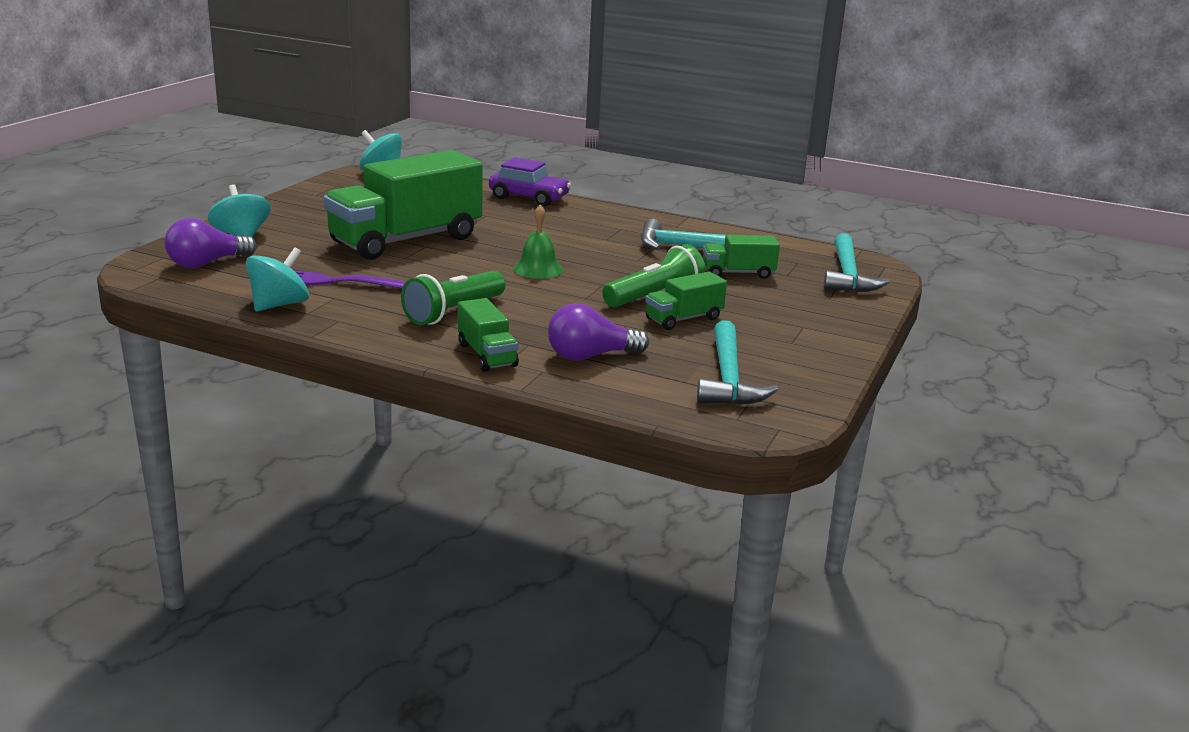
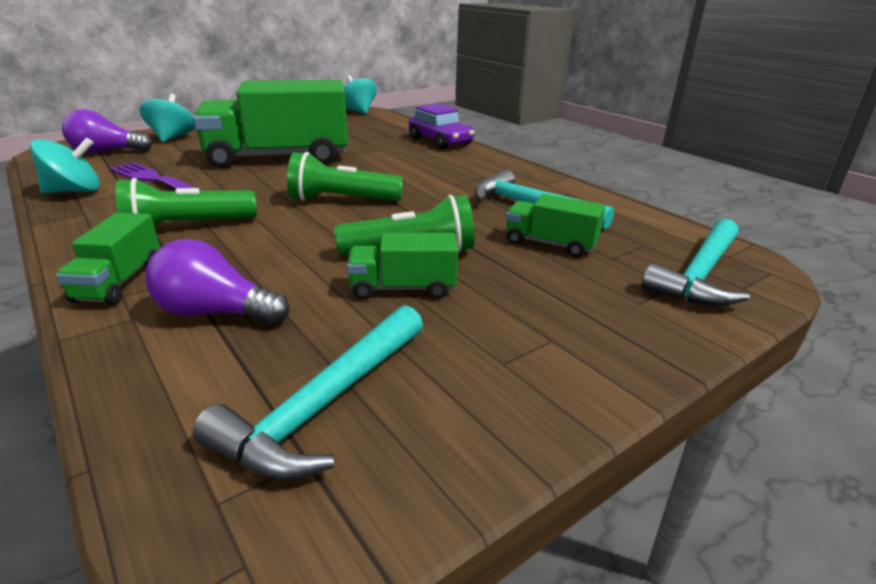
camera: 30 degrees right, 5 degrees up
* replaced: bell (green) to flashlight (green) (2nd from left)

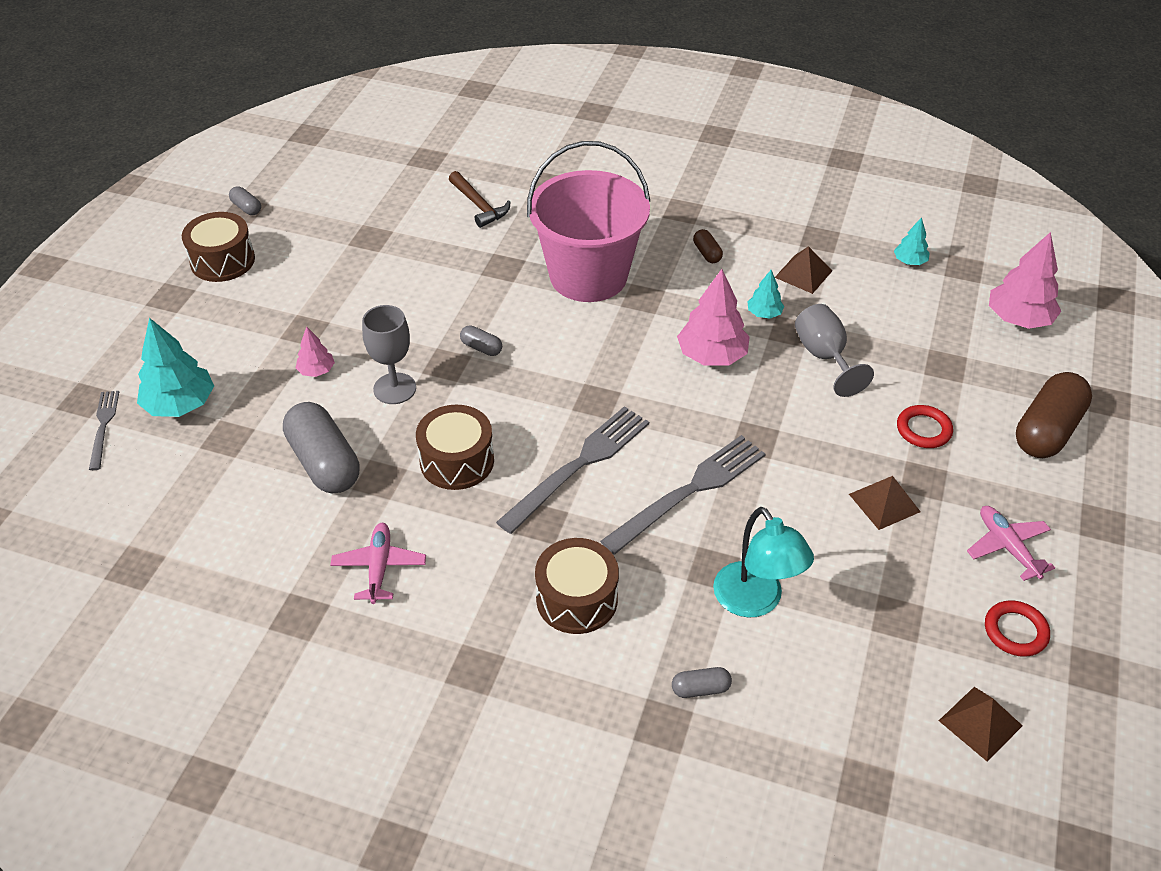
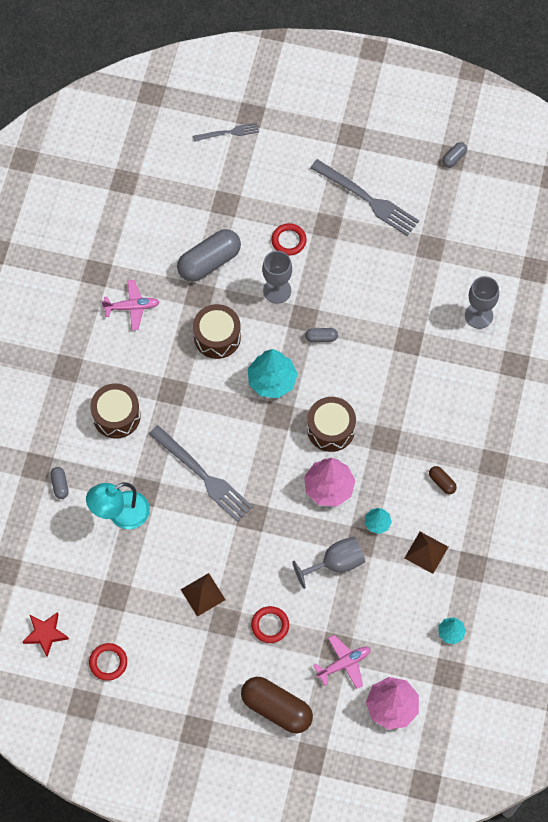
camera: 85 degrees right, 20 degrees up
* removed: bucket (pink)
* moved: tree (turquoise) (1st from left)
* moved: drum (brown) (1st from left in the first image) to drum (brown) (3rd from left)
* moved: fork (grey) (2nd from left in the first image) to fork (grey) (3rd from left)
* moved: plane (pink) (2nd from left)
* replaced: tree (pink) (1st from left) to ring (red) (3rd from left)
* replaced: hammer (brown) to goblet (grey) (3rd from left)
* replaced: pyramid (brown) (3rd from left) to star (red)
* turned: capsule (grey) (3rd from left) 60 degrees clockwise
* turned: capsule (brown) (1st from left in the first image) 75 degrees clockwise

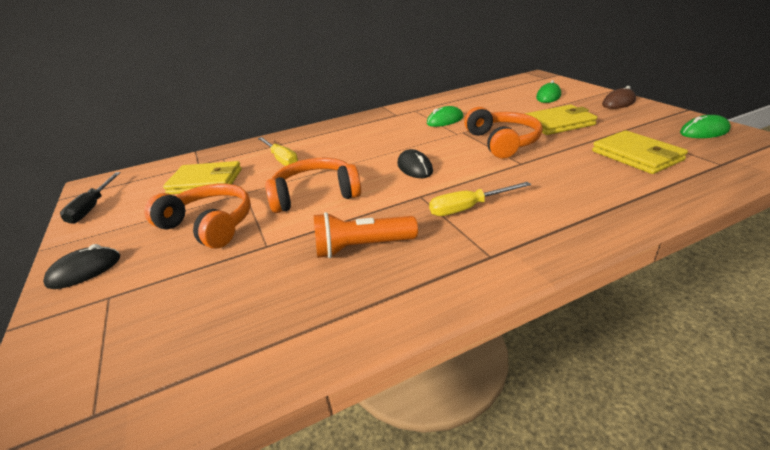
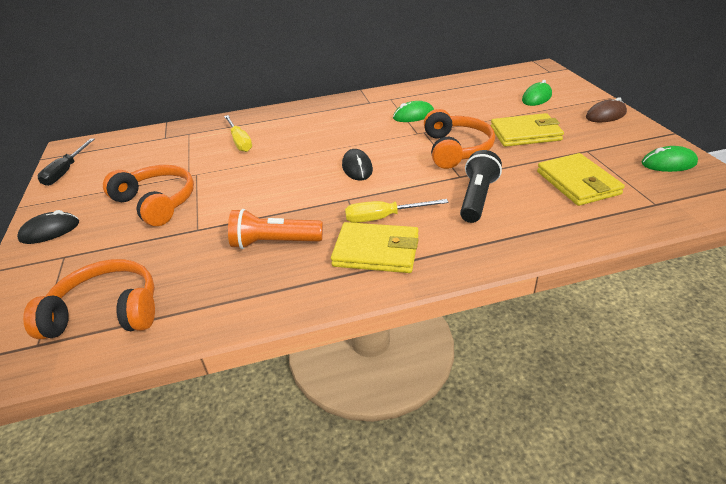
camera: 10 degrees right, 5 degrees up
* added: flashlight (black)
* moved: wallet (yellow) (1st from left)
* moved: headphones (orange) (2nd from left in the first image) to headphones (orange) (1st from left)

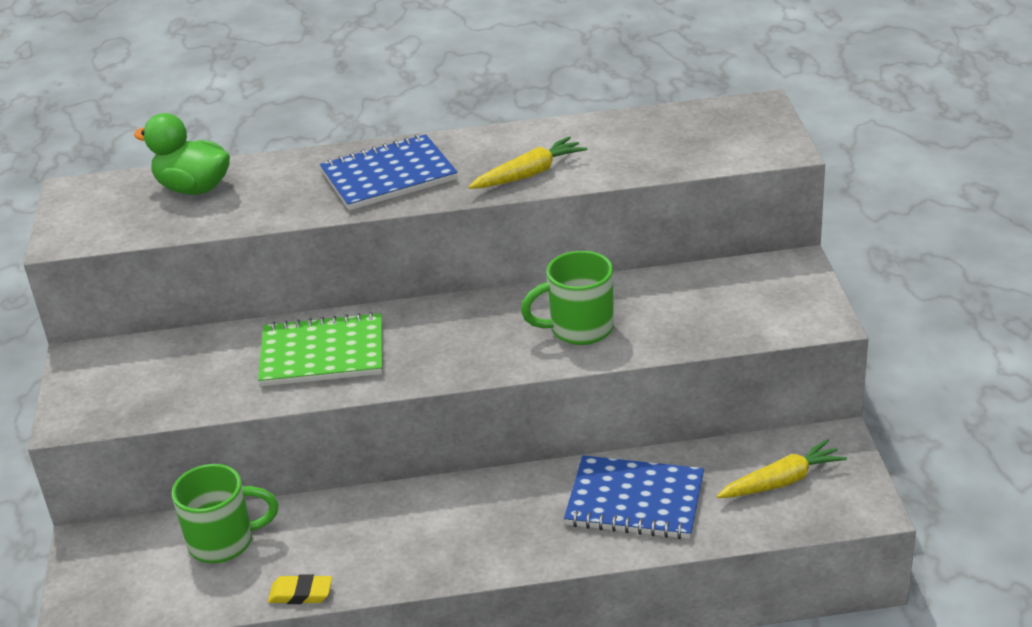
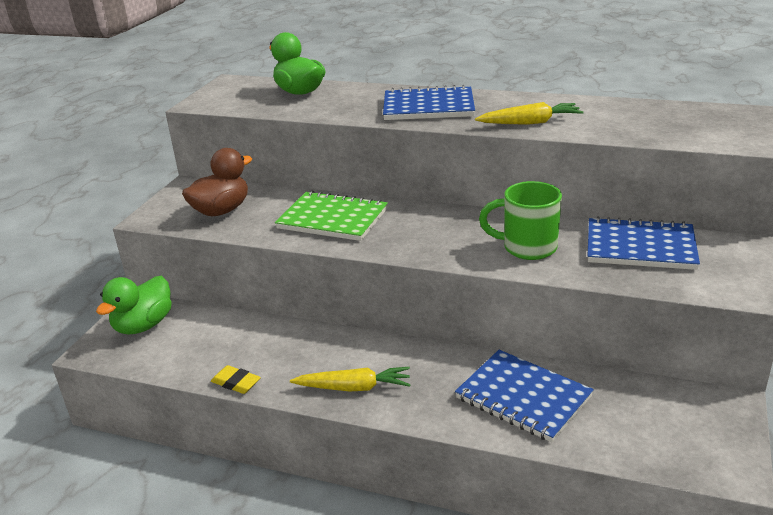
camera: 25 degrees right, 5 degrees down
* removed: mug (green) (1st from left)
* added: duck (green) (1st from left)
* added: duck (brown)
* added: notebook (blue) (3rd from left)
* moved: carrot (yellow) (2nd from left in the first image) to carrot (yellow) (1st from left)

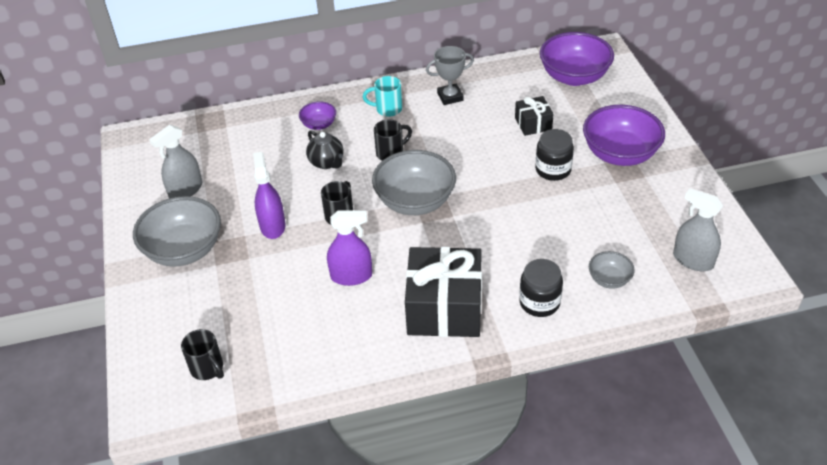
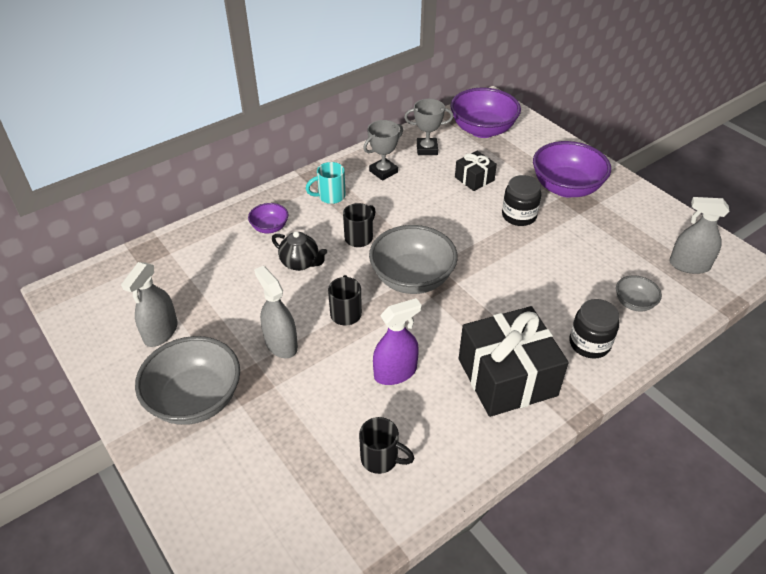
camera: 25 degrees left, 0 degrees up
* added: trophy (grey) (2nd from left)
* moved: mug (black) (1st from left in the first image) to mug (black) (3rd from left)
* recoloured: spray bottle (purple) (1st from left) to spray bottle (grey) (2nd from left)

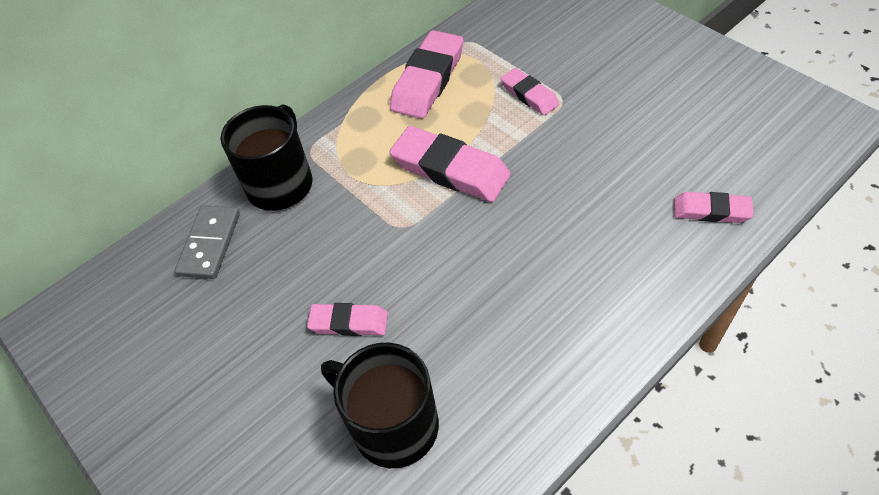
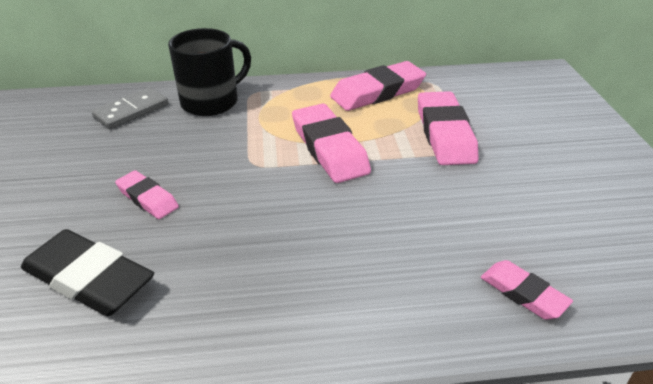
camera: 30 degrees right, 15 degrees down
* replaced: mug (black) (2nd from left) to eraser (black)
* resized: eraser (pink) (4th from left) x1.74

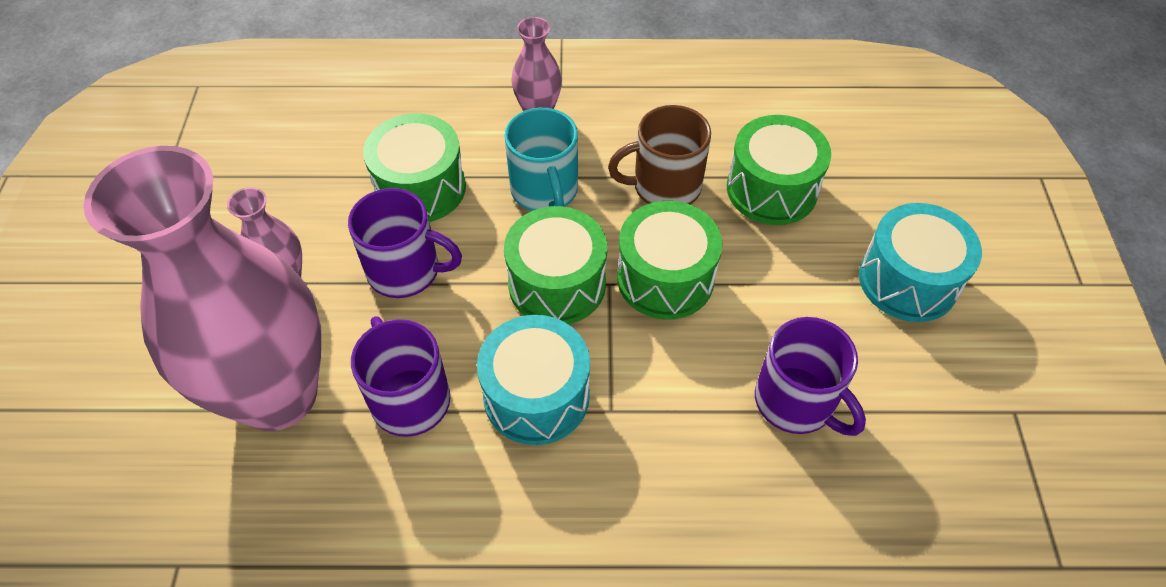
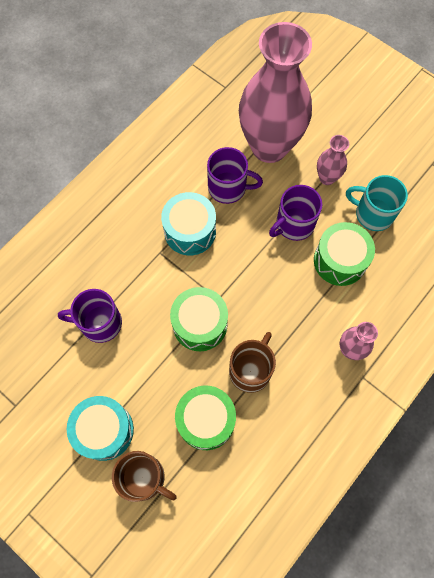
camera: 130 degrees right, 15 degrees up
* removed: drum (green) (2nd from left)
* added: mug (brown) (1st from left)
* moved: mug (turquoise)

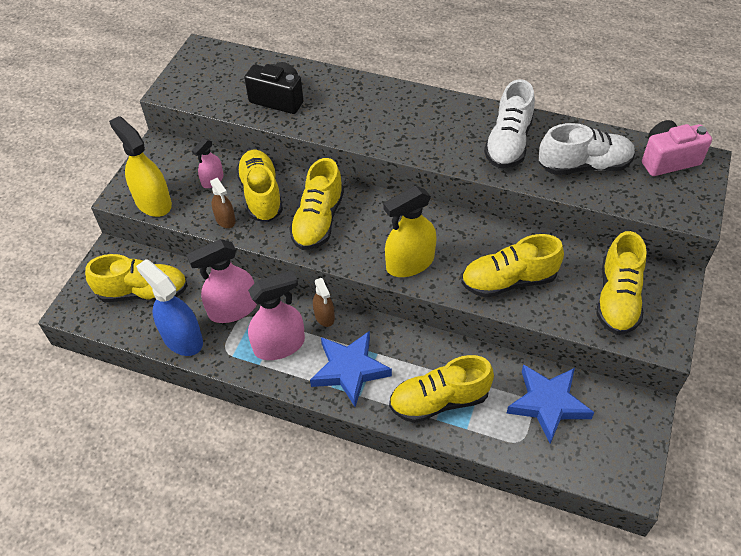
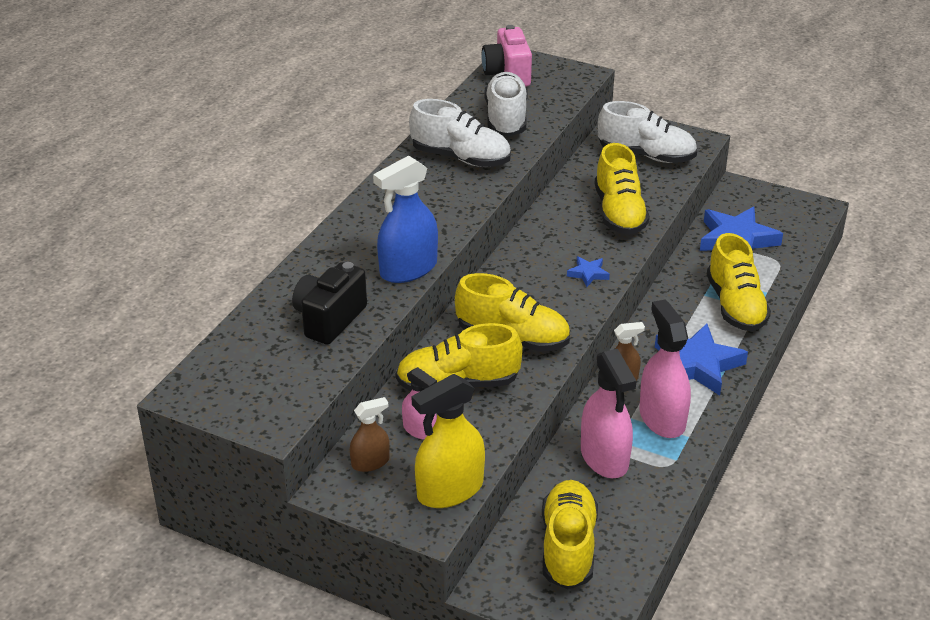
camera: 85 degrees left, 15 degrees down
* moved: spray bottle (blue)
* moved: spray bottle (brown) (1st from left)
* replaced: spray bottle (yellow) (2nd from left) to star (blue) (1st from left)
* recoloured: shoe (yellow) (6th from left) to shoe (white) (3rd from left)

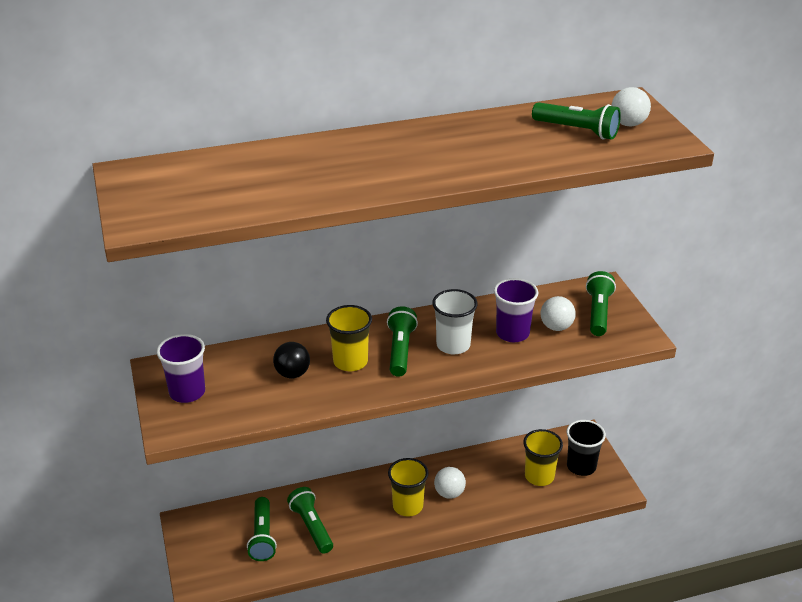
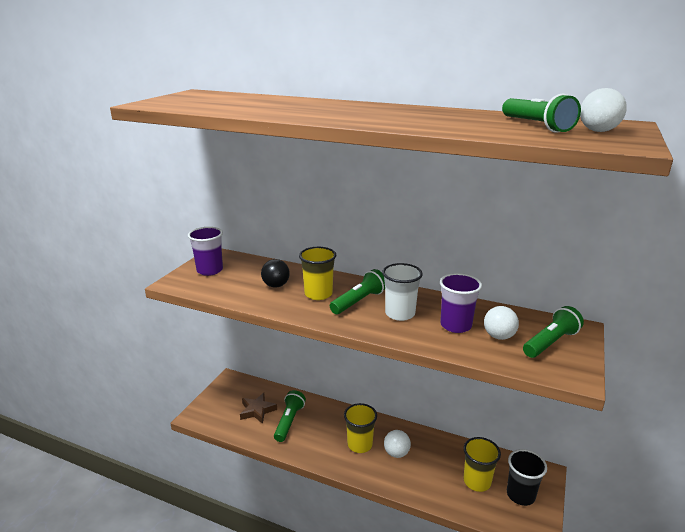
camera: 40 degrees right, 10 degrees down
* replaced: flashlight (green) (1st from left) to star (brown)

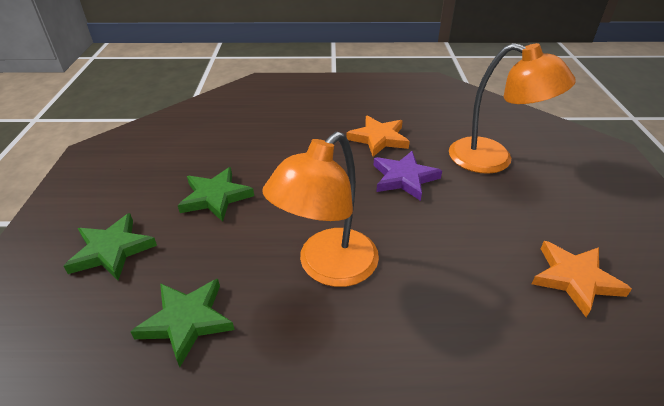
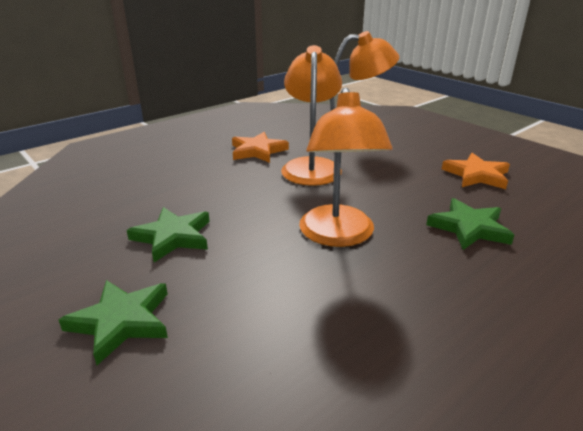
camera: 40 degrees left, 10 degrees down
* moved: star (green) (2nd from left in the first image) to star (green) (3rd from left)
* replaced: star (purple) to lamp (orange) (1st from left)

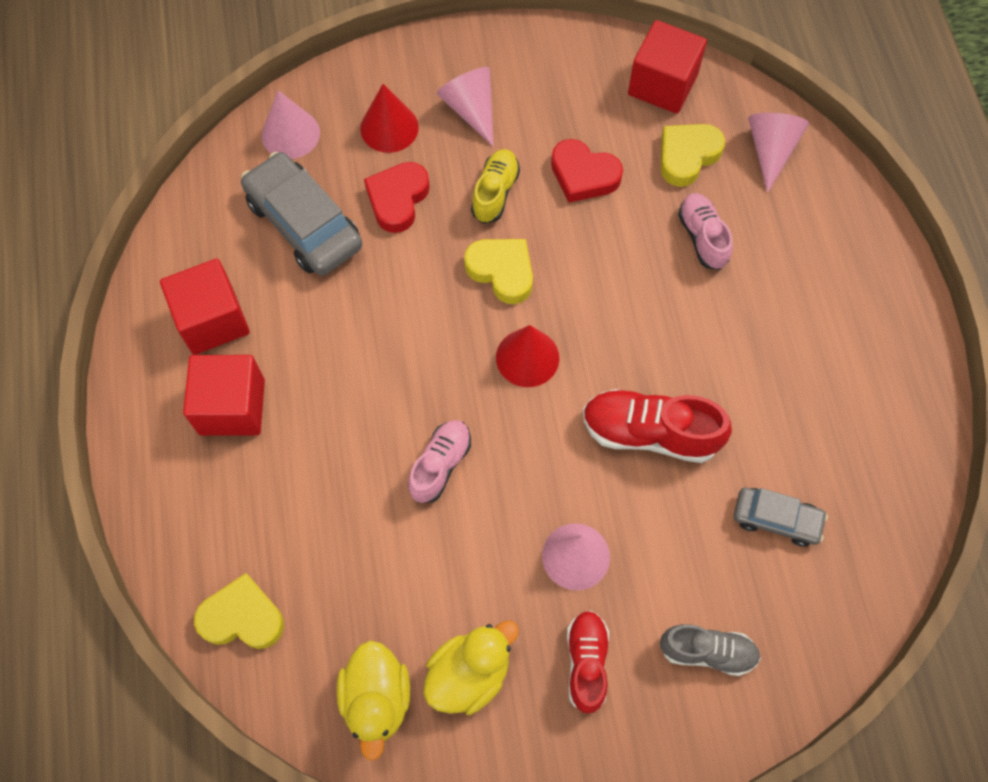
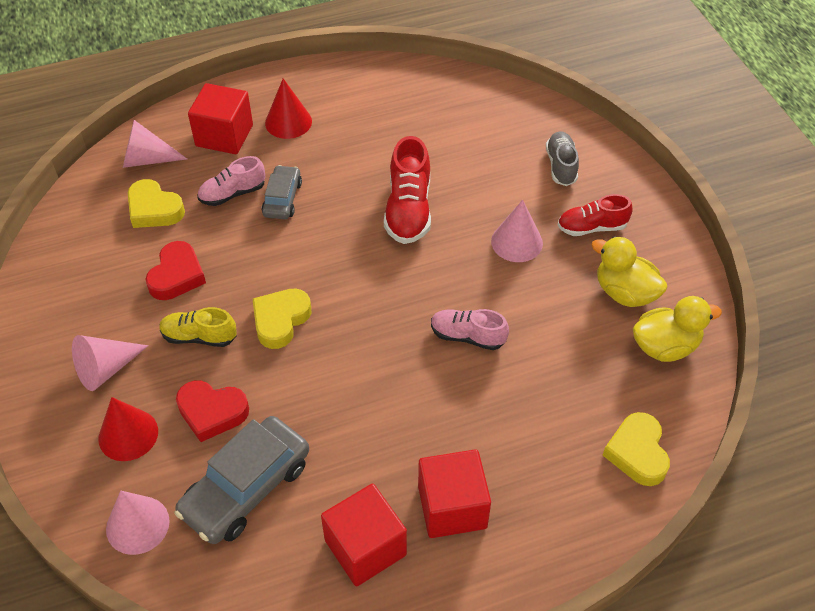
camera: 100 degrees left, 15 degrees down
* moved: cone (red) (2nd from left)
* moved: cube (red) (3rd from left in the first image) to cube (red) (1st from left)
* moved: car (grey) (2nd from left)

